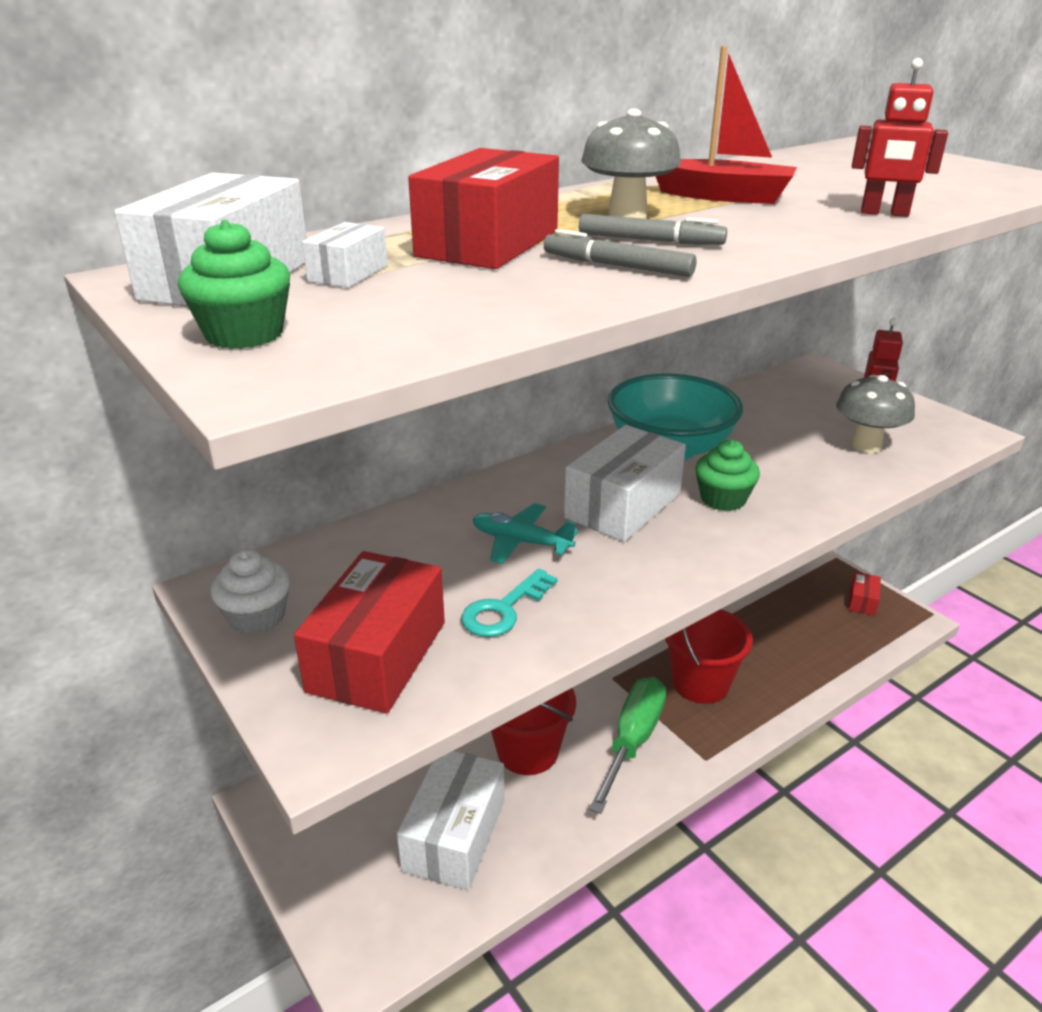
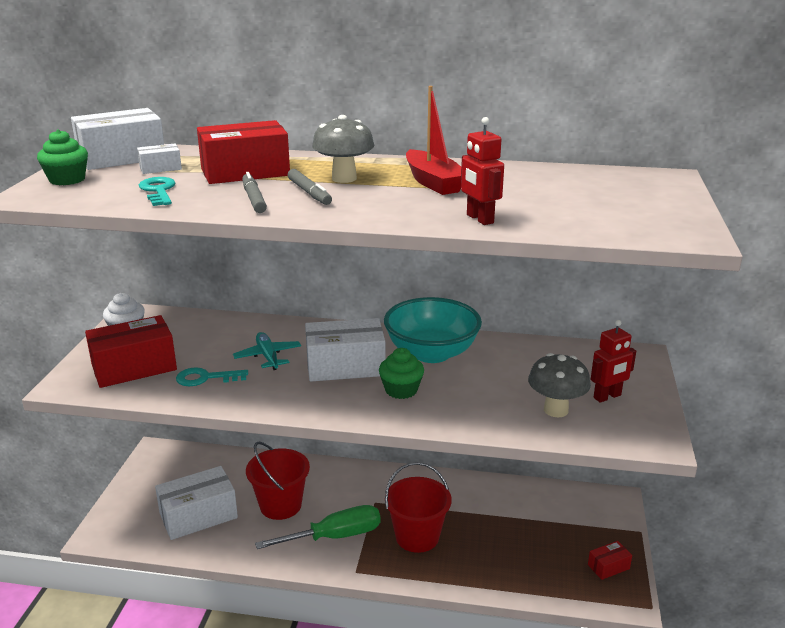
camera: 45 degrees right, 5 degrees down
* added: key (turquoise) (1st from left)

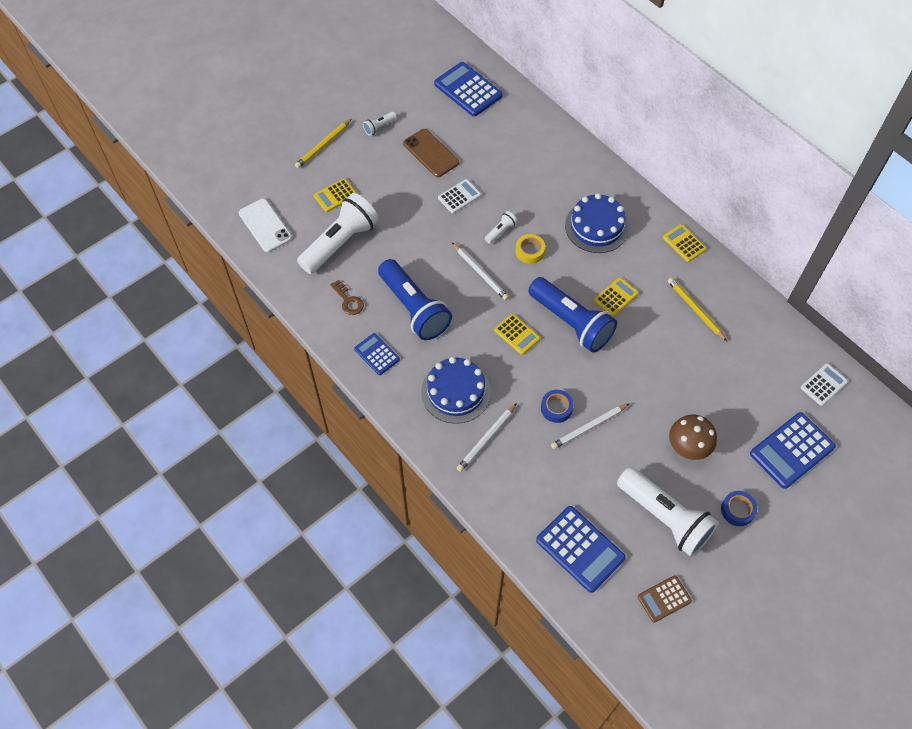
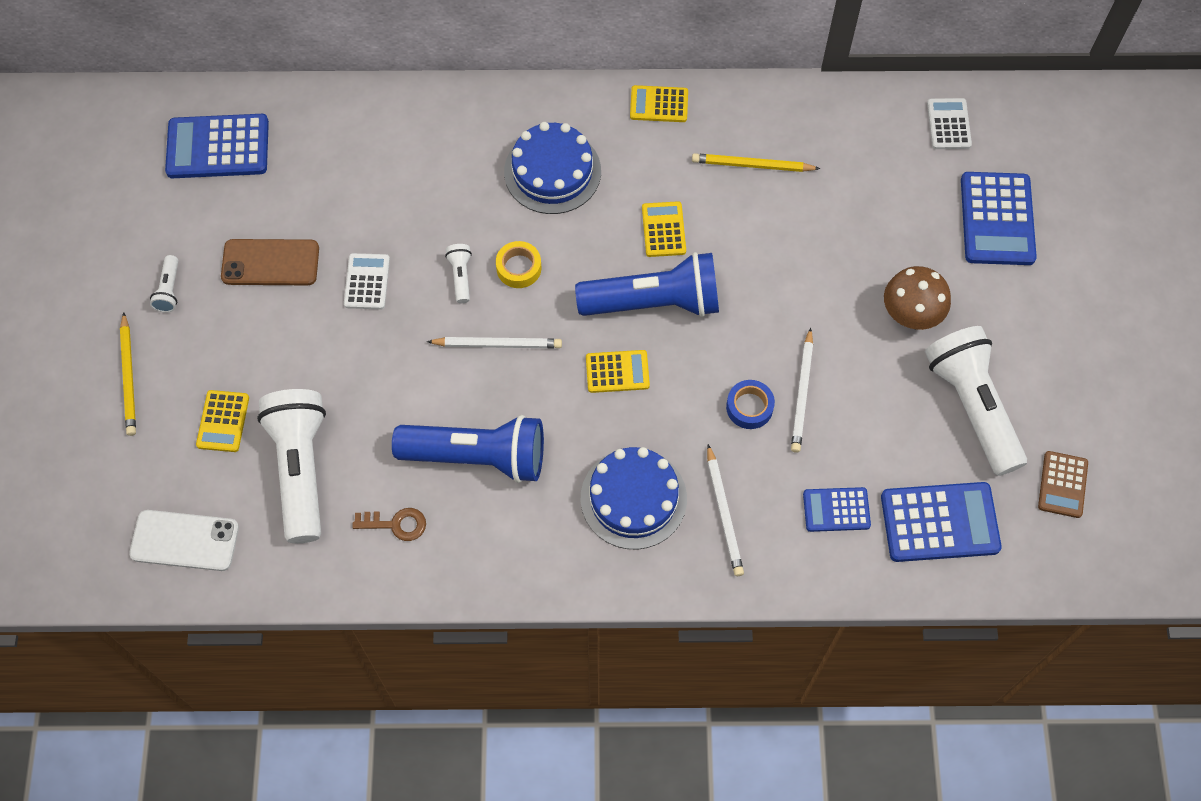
camera: 50 degrees left, 5 degrees up
* removed: tape (blue) (2nd from left)
* moved: calculator (blue) (1st from left in the first image) to calculator (blue) (2nd from left)
* turned: flashlight (white) (4th from left) 105 degrees counterclockwise

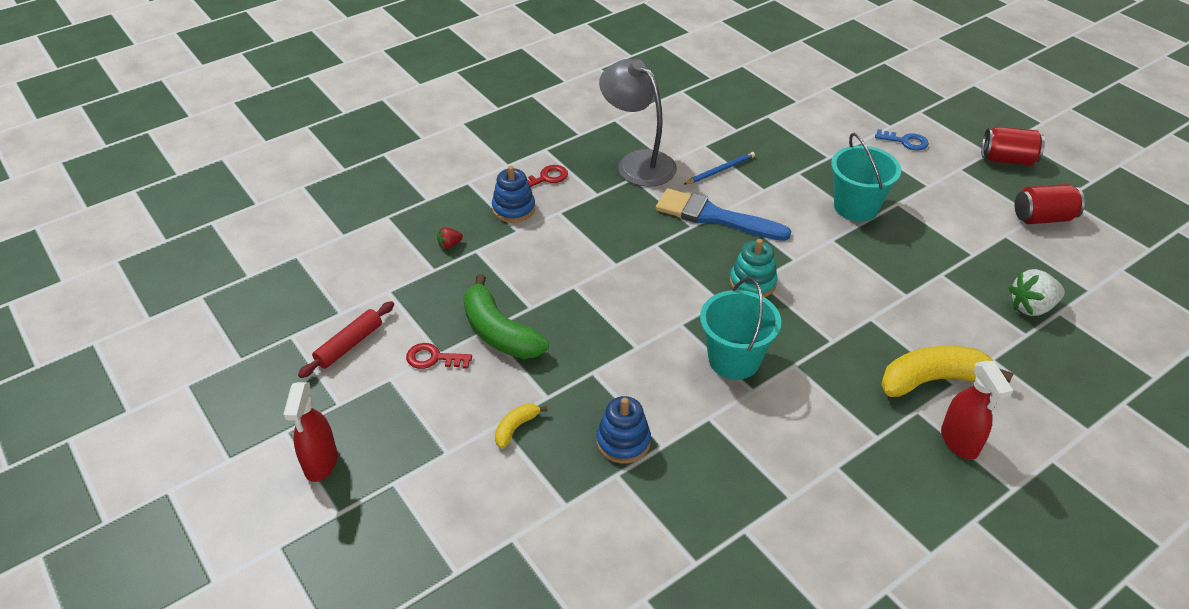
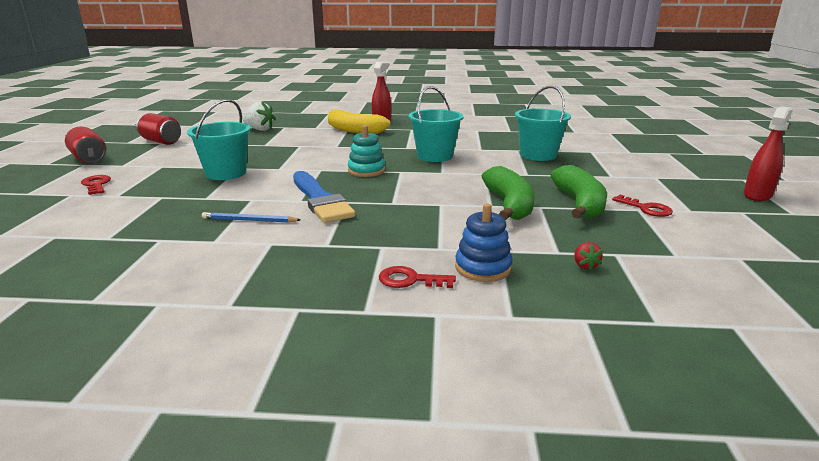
camera: 140 degrees left, 20 degrees down
* removed: rolling pin (red)
* removed: banana (yellow) (1st from left)
* removed: lamp (grey)
* added: banana (green) (1st from left)
* replaced: stacking toy (blue) (2nd from left) to bucket (turquoise) (3rd from left)
* recoloured: key (blue) to key (red) (1st from left)
* turned: strawberry (red) 75 degrees clockwise

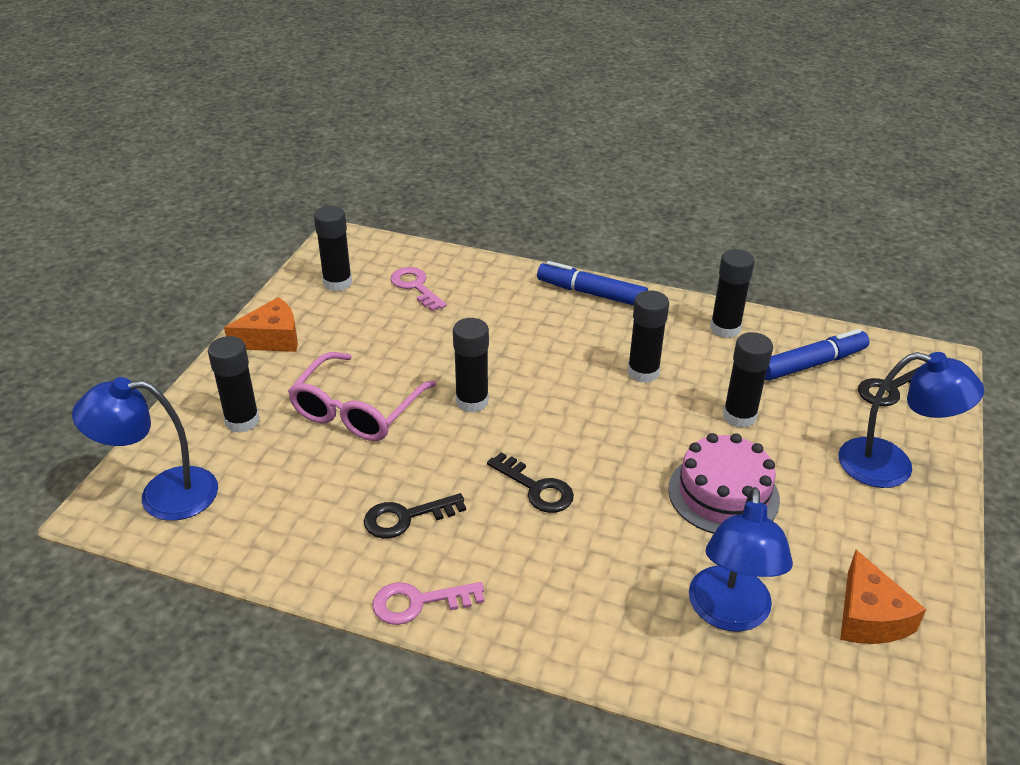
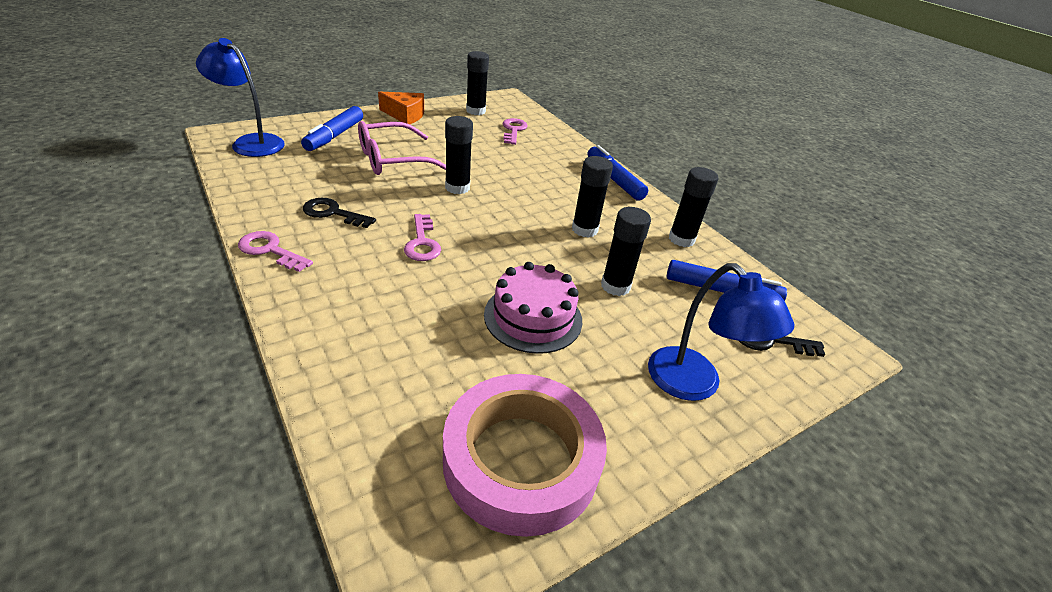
camera: 35 degrees right, 0 degrees up
* removed: lamp (blue) (2nd from left)
* replaced: glue stick (black) (1st from left) to marker (blue) (1st from left)
* replaced: cheese (orange) (2nd from left) to tape (pink)
* recoloured: key (black) (2nd from left) to key (pink) (2nd from left)

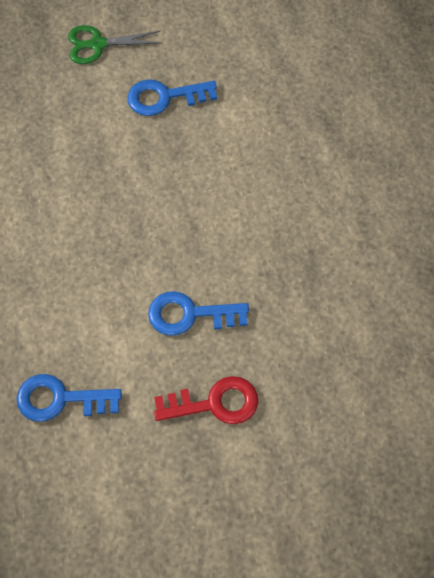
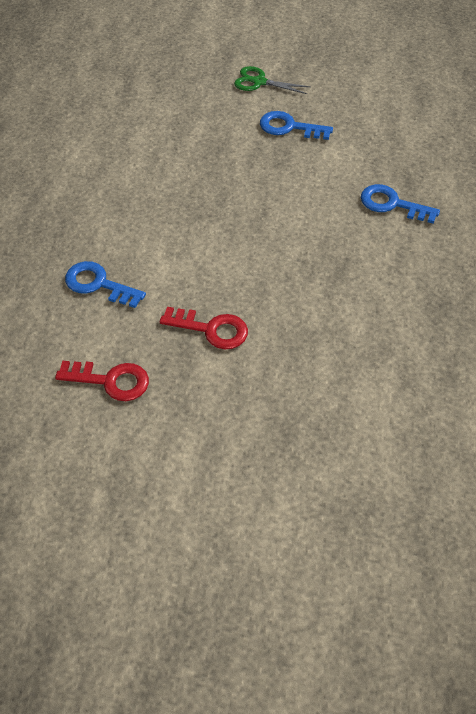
camera: 25 degrees right, 10 degrees down
* added: key (red) (1st from left)
* moved: key (blue) (3rd from left)

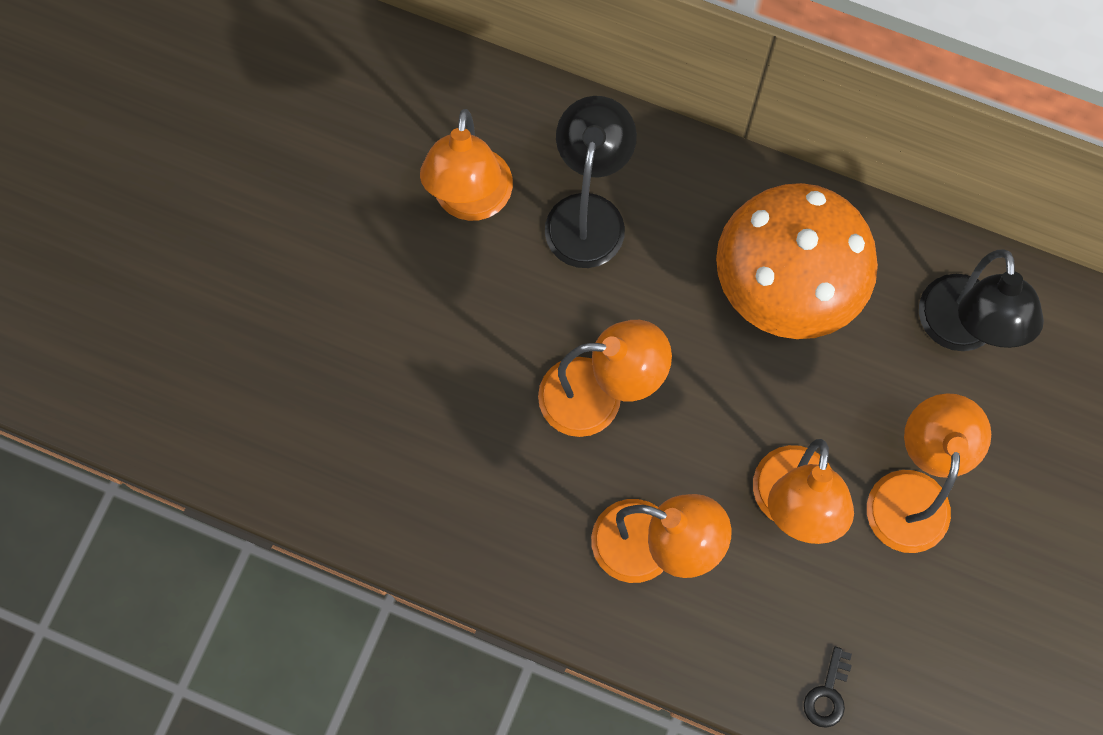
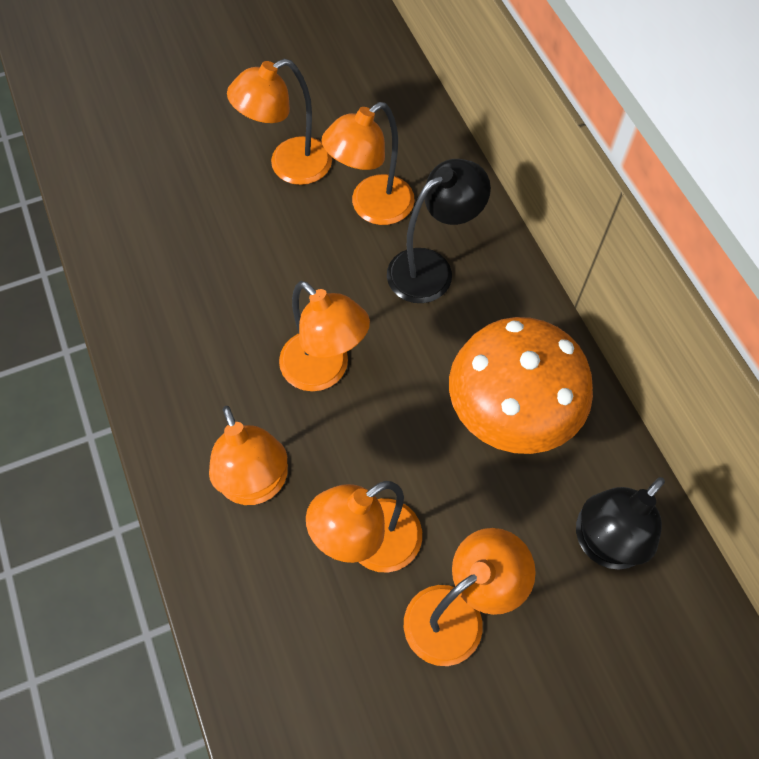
camera: 45 degrees right, 10 degrees down
* removed: key (black)
* added: lamp (orange) (2nd from left)

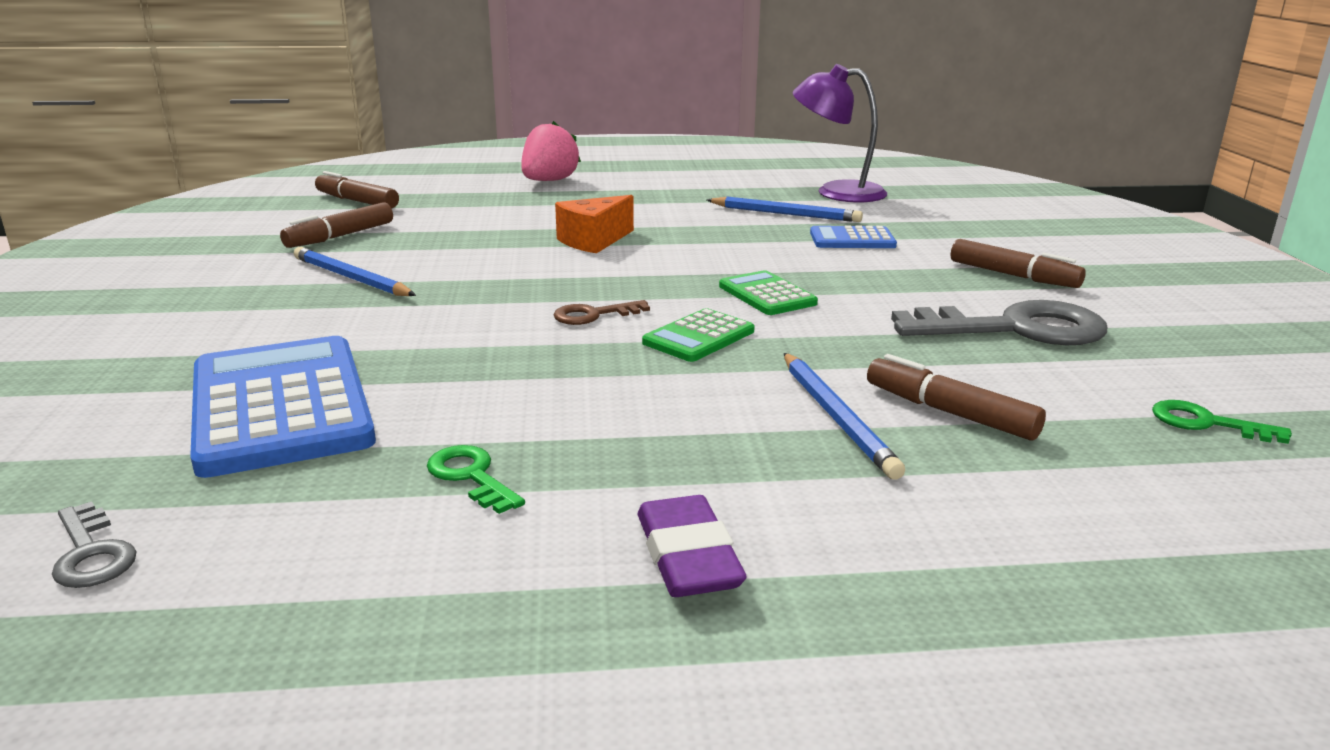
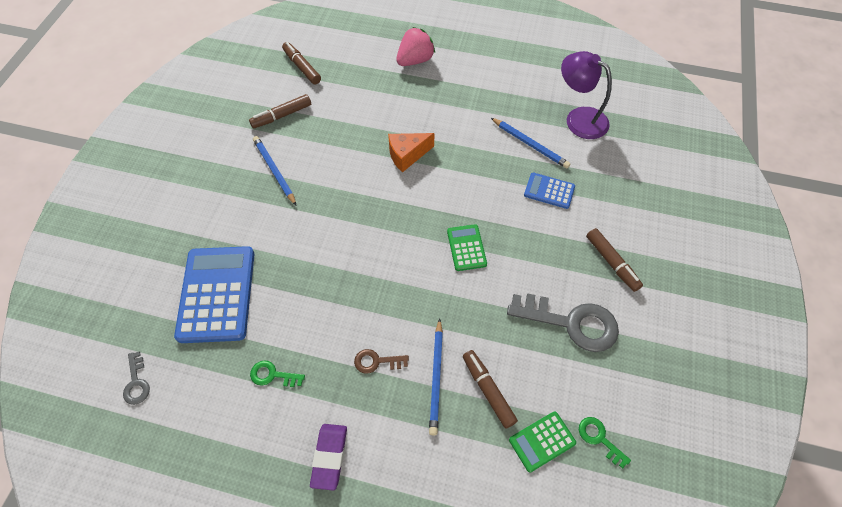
camera: 20 degrees right, 35 degrees up
* moved: key (brown)
* moved: calculator (green) (1st from left in the first image) to calculator (green) (2nd from left)
* turned: key (green) (1st from left) 60 degrees counterclockwise

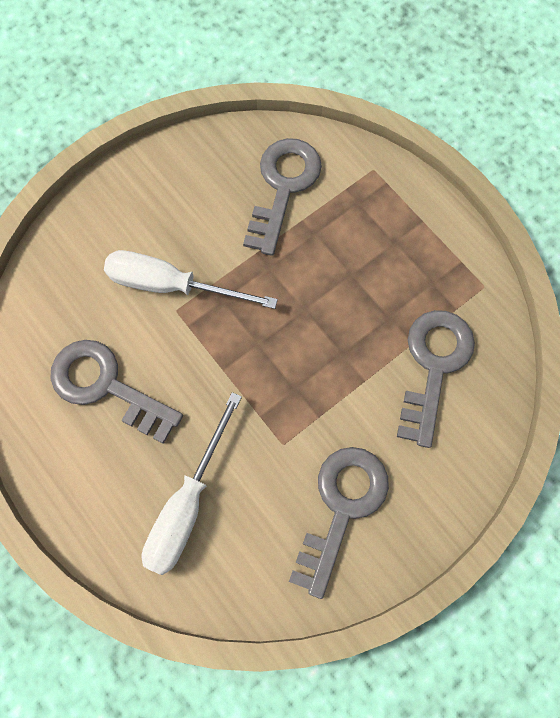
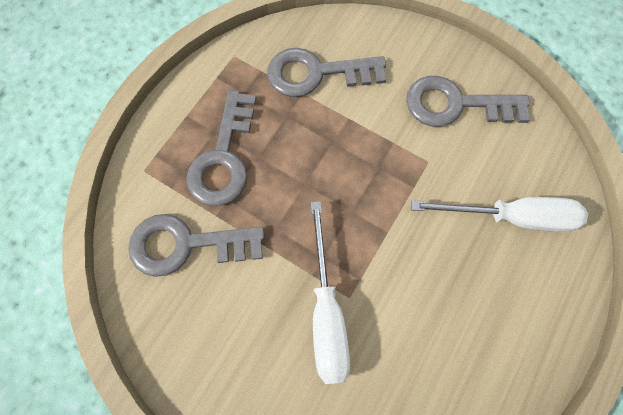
camera: 110 degrees left, 0 degrees up
* moved: key (grey) (1st from left in the first image) to key (grey) (2nd from left)

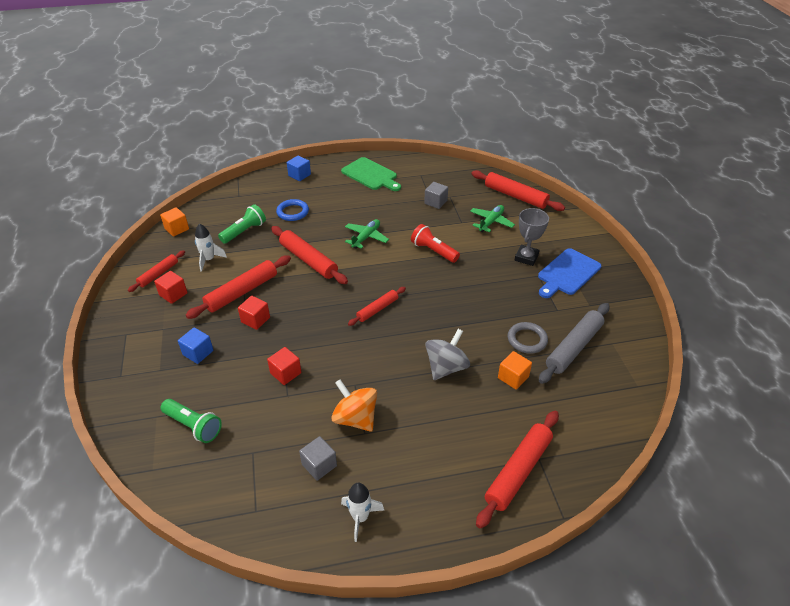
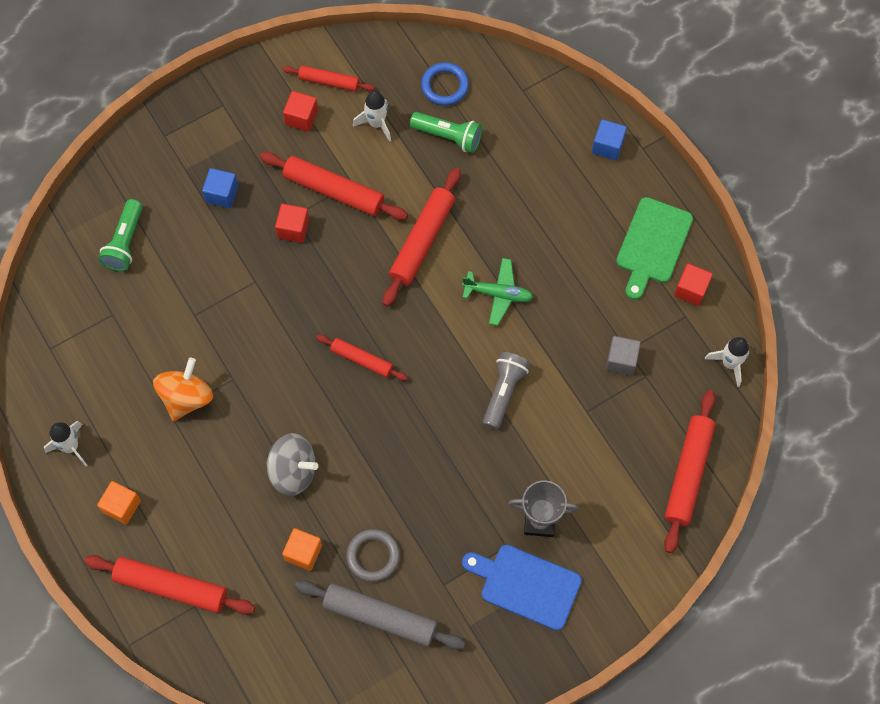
camera: 70 degrees right, 25 degrees up
* removed: cube (grey) (1st from left)
* removed: plane (green) (2nd from left)
* added: rocket (white) (3rd from left)
* moved: cube (orange) (1st from left)
* moved: cube (red) (3rd from left)
* moved: ring (blue)
* recoloured: flashlight (red) to flashlight (grey)

